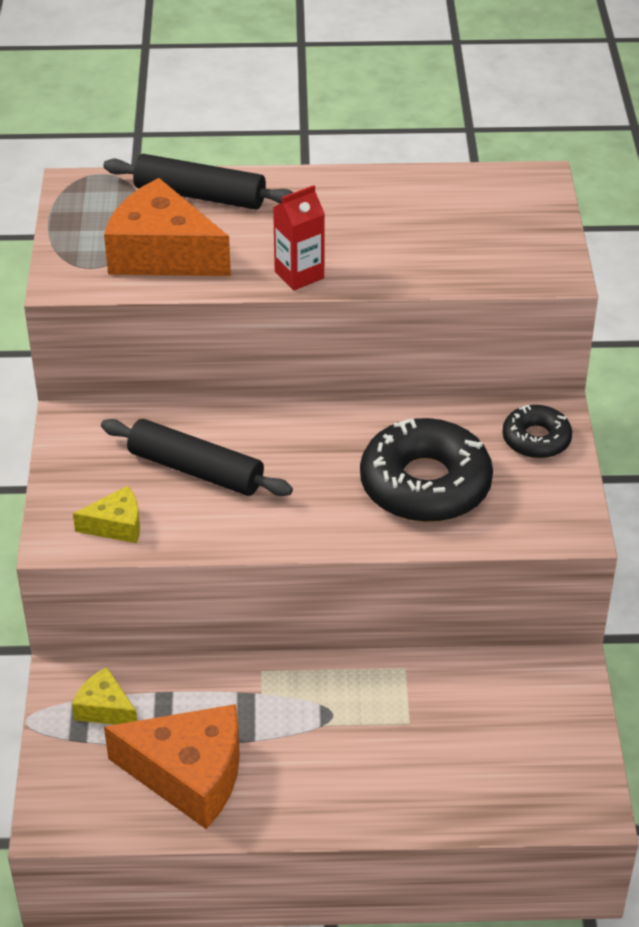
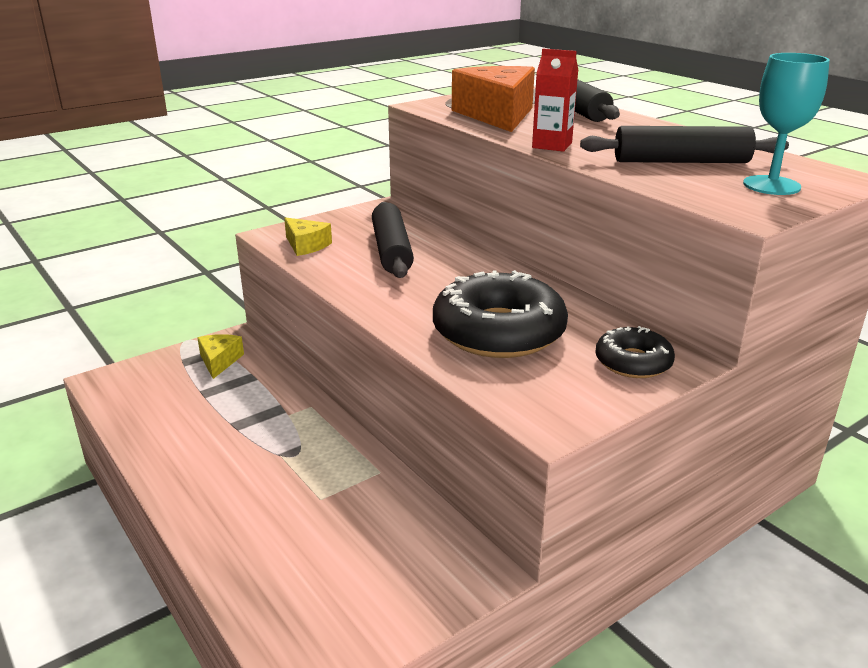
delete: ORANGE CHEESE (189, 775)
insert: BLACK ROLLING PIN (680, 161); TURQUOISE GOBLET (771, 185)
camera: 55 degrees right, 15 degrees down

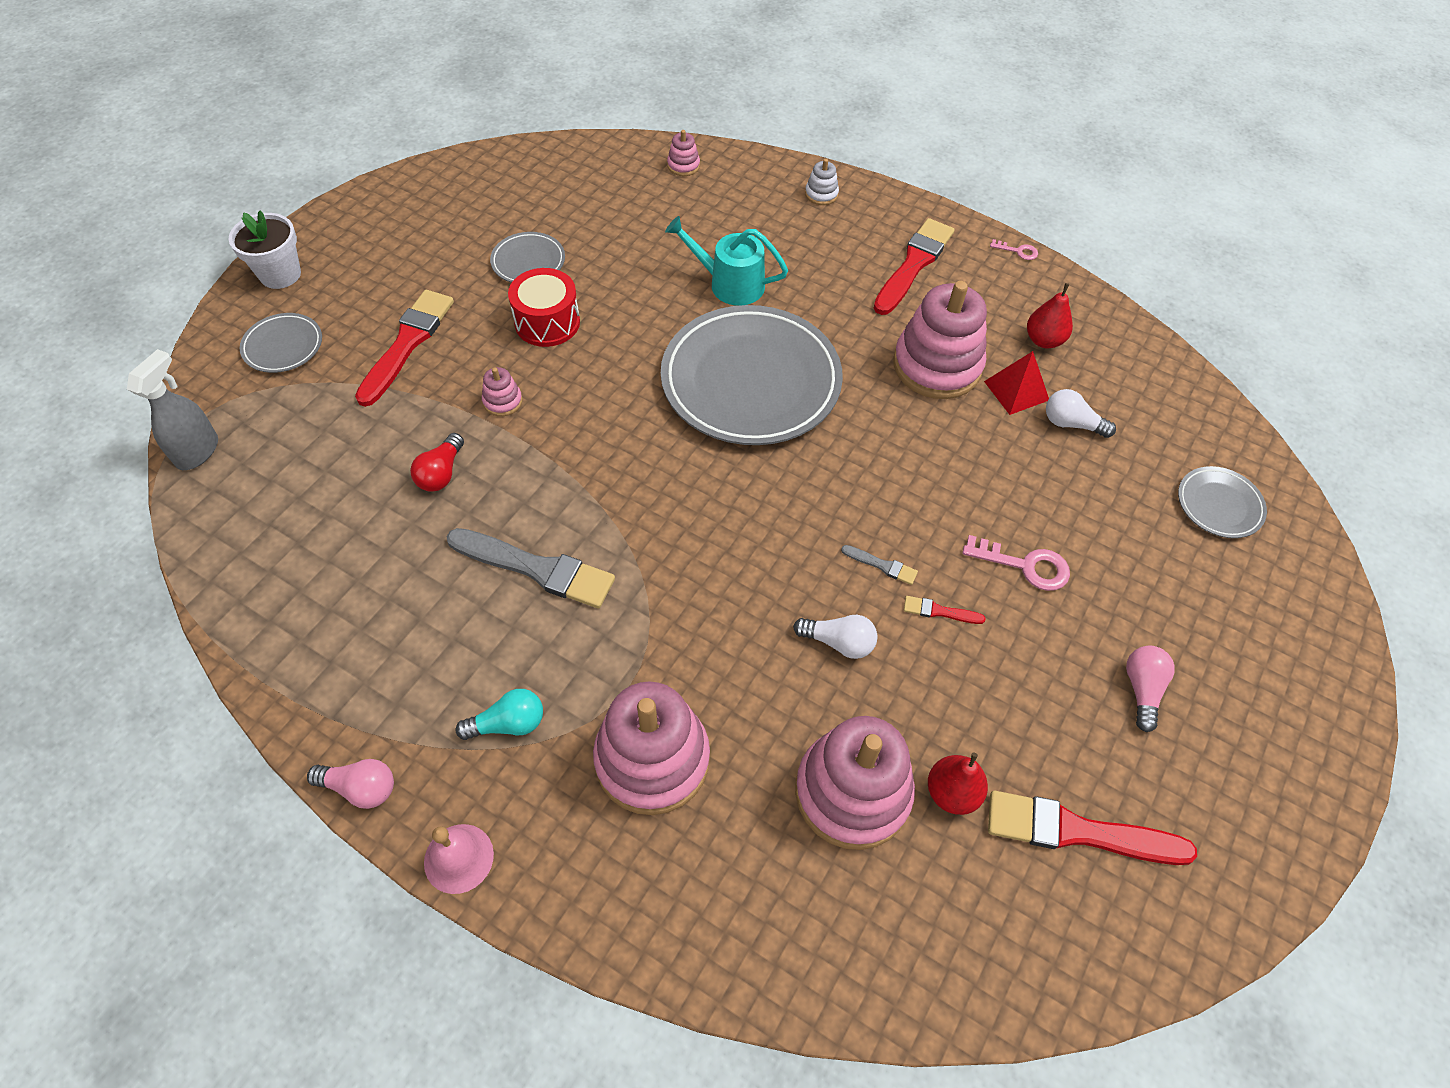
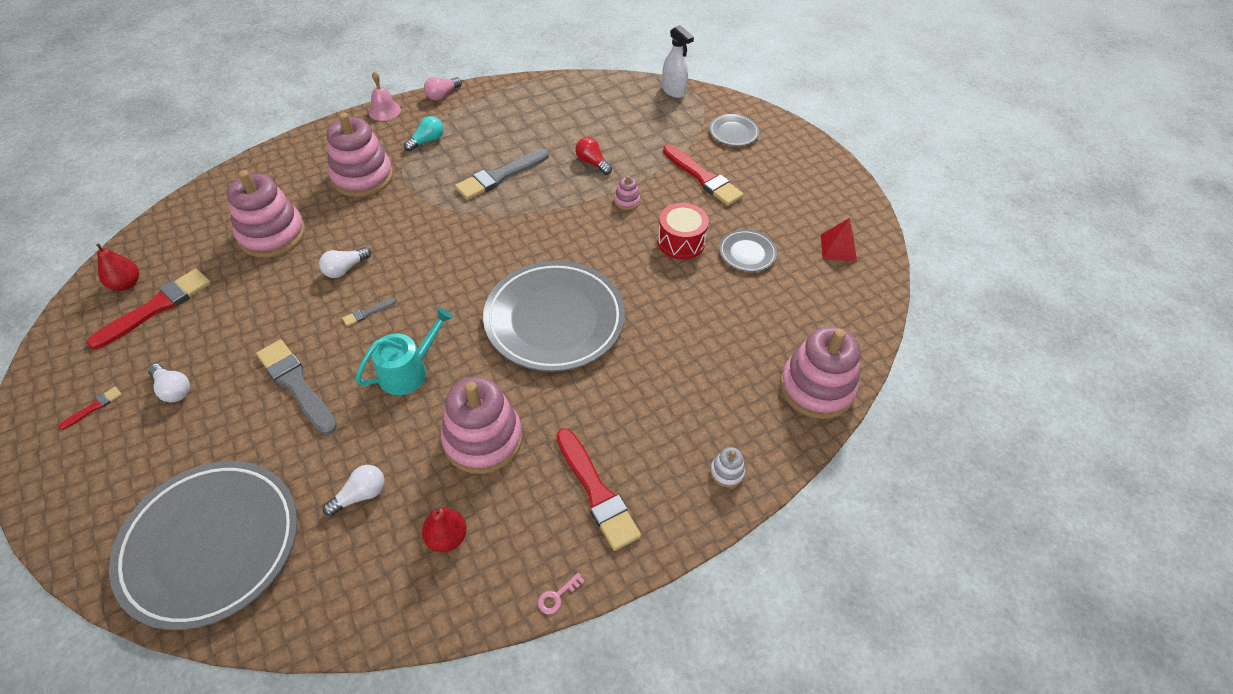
delete: WHITE FLOWER POT (280, 274)
move: TURQUOISE WATERING CAN (730, 284) to (408, 371); RED BRUSH (939, 611) to (94, 407); RED PEAR (952, 792) to (126, 284); RED PYRAMID (1016, 390) to (838, 248)
replace: PINK KEY (1025, 565) to GREY BRUSH (296, 384)
recolor: GREY SPRAY BOTTLE (198, 451) to WHITE SPRAY BOTTLE (673, 91); PINK LIGHT BULB (1142, 689) to WHITE LIGHT BULB (173, 389)
rotate: TURQUOISE LIGHT BULB (508, 723) = (427, 141) 150 degrees counterclockwise
resize: PINK STACKING TOY (683, 166) = (816, 388) x2.36; GREY PLATE (1219, 505) = (211, 545) x2.25
camera: 120 degrees right, 5 degrees down

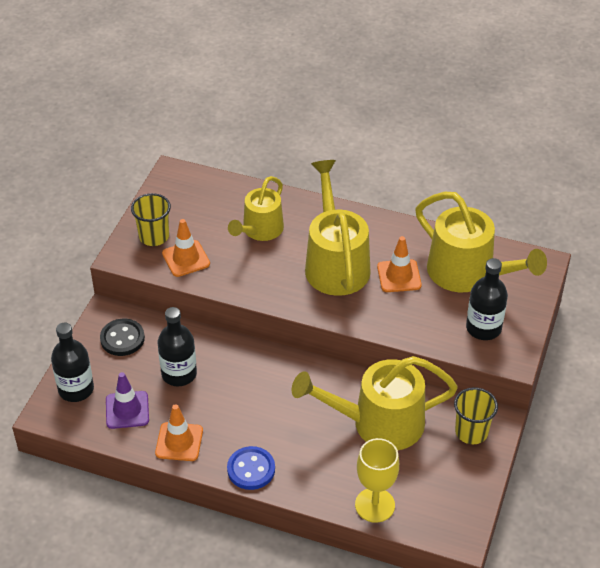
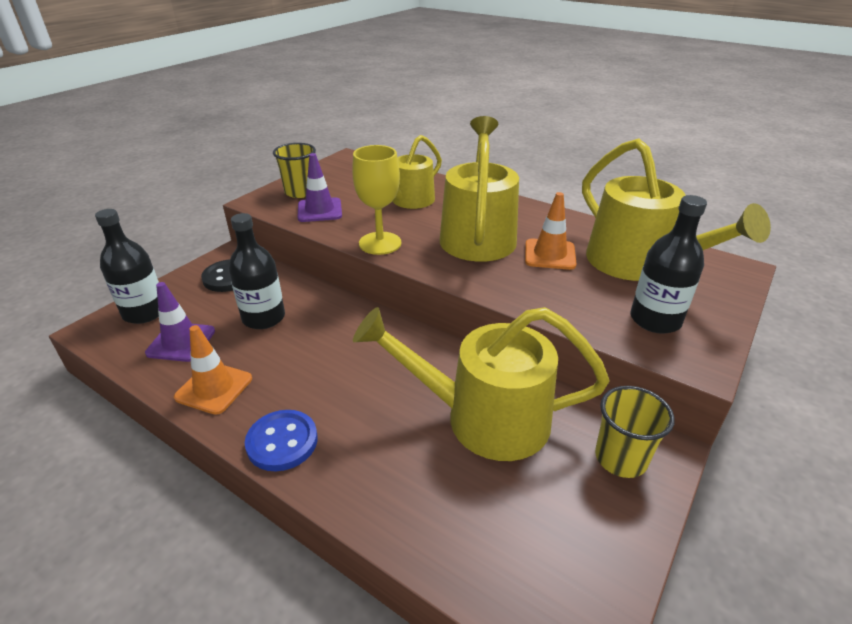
move: YELLOW GOBLET (375, 505) to (380, 243)
recolor: ORANGE TRAFFIC CONE (186, 259) to PURPLE TRAFFIC CONE (319, 210)
camera: 15 degrees right, 10 degrees down

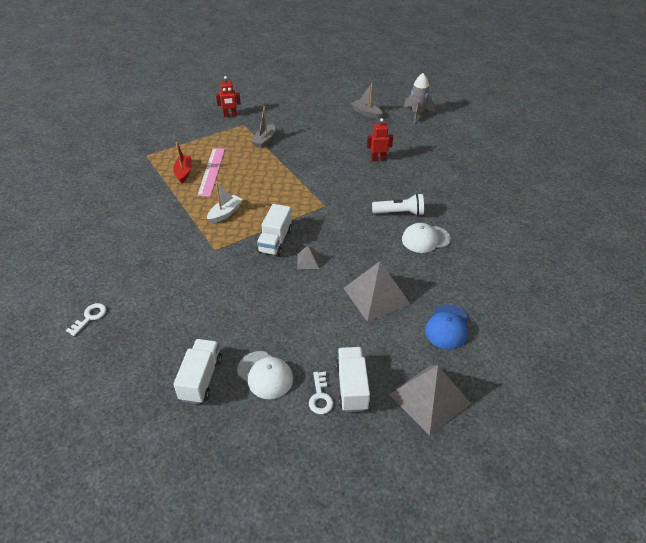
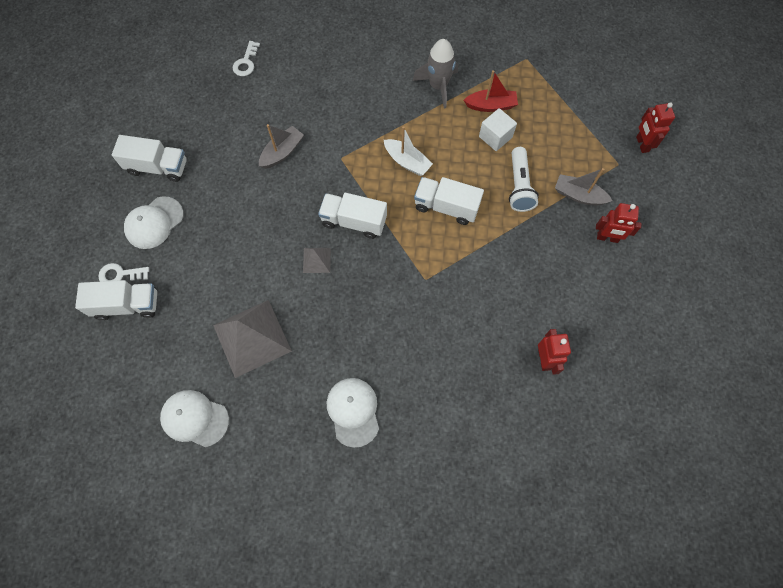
delete: GREY PYRAMID (429, 399)
insert: WHITE TRUCK (446, 207); RED ROBOT (607, 238)
move: GREY BOAT (366, 113) to (282, 152); WHITE FLASHLIGHT (399, 213) to (519, 186); GREY ROCKET (417, 113) to (438, 86)
replace: PINK RULER (212, 171) to WHITE CUBE (495, 137)
recolor: BLUE CAP (447, 327) to WHITE CAP (195, 418)
rotate: WHITE KEY (90, 317) = (246, 62) 75 degrees clockwise
camera: 90 degrees right, 25 degrees up

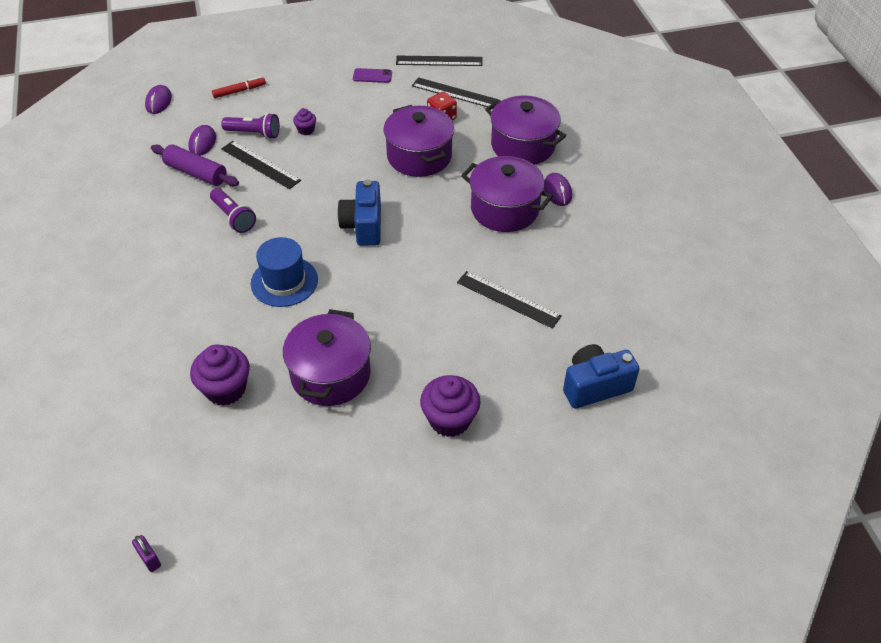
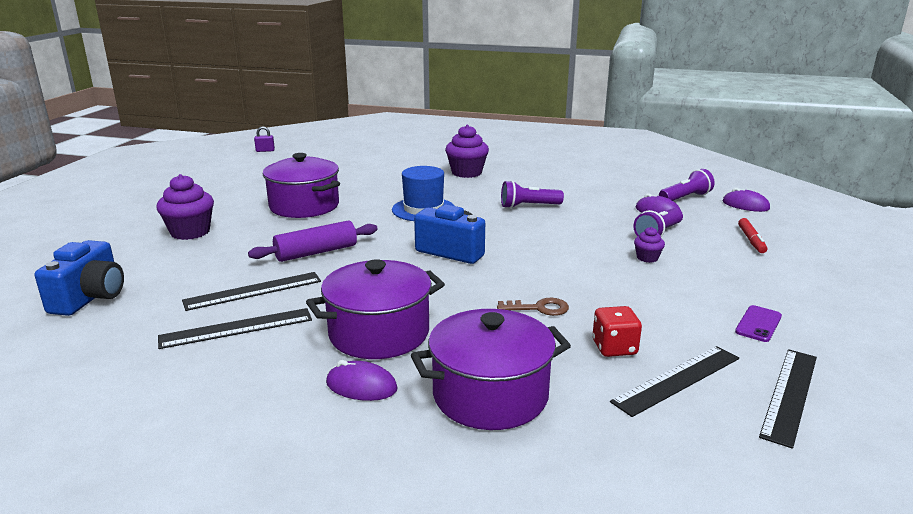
insert: PURPLE FLASHLIGHT (685, 198)
move: PURPLE ROLLING PIN (196, 173) to (316, 252); PURPLE CUPCAKE (225, 389) to (466, 173); BLACK RULER (260, 164) to (236, 328)
replace: PURPLE POT (419, 156) to BROWN KEY (539, 308)
camera: 120 degrees right, 25 degrees down

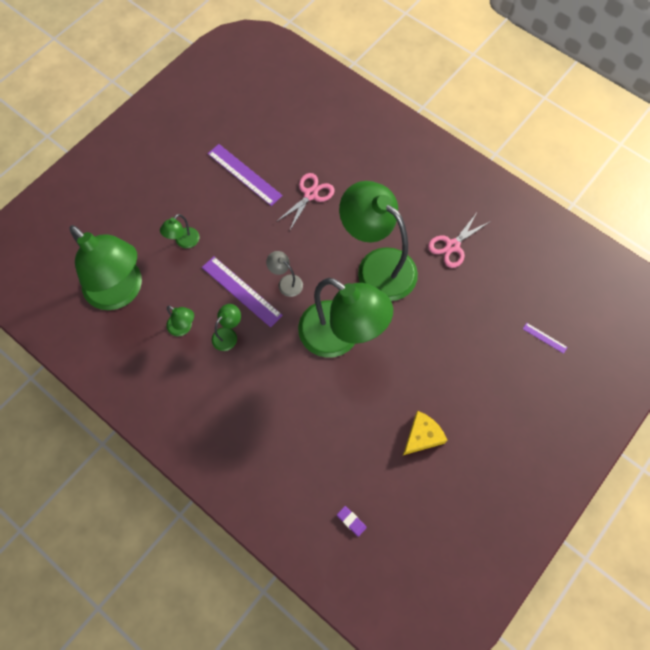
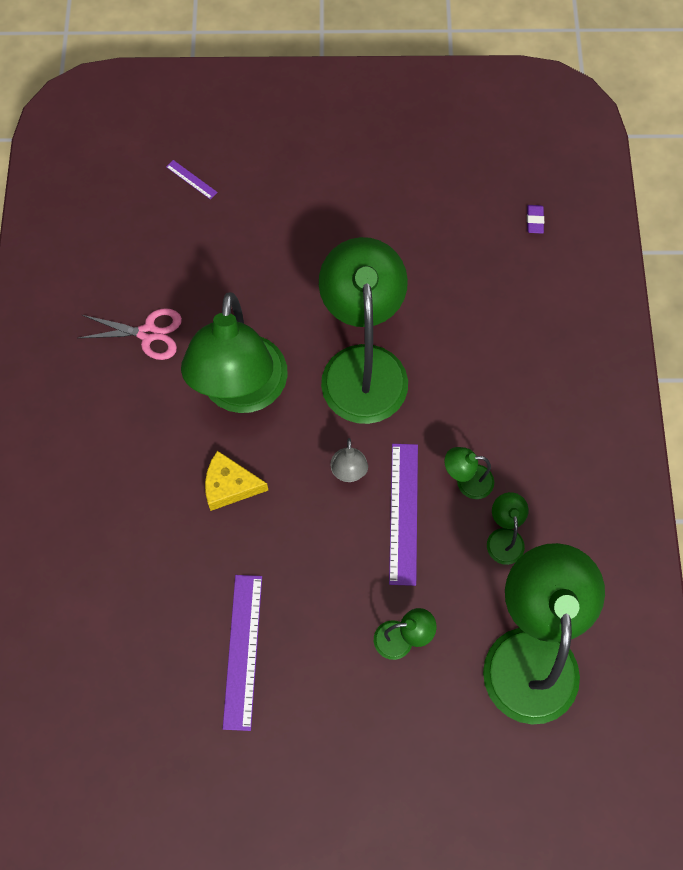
delete: PINK SCISSORS (310, 195)
move: YELLOW CHEESE (422, 436) to (230, 485)
rotate: PURPLE RULER (544, 338) = (191, 179) 45 degrees counterclockwise
camera: 130 degrees left, 0 degrees up

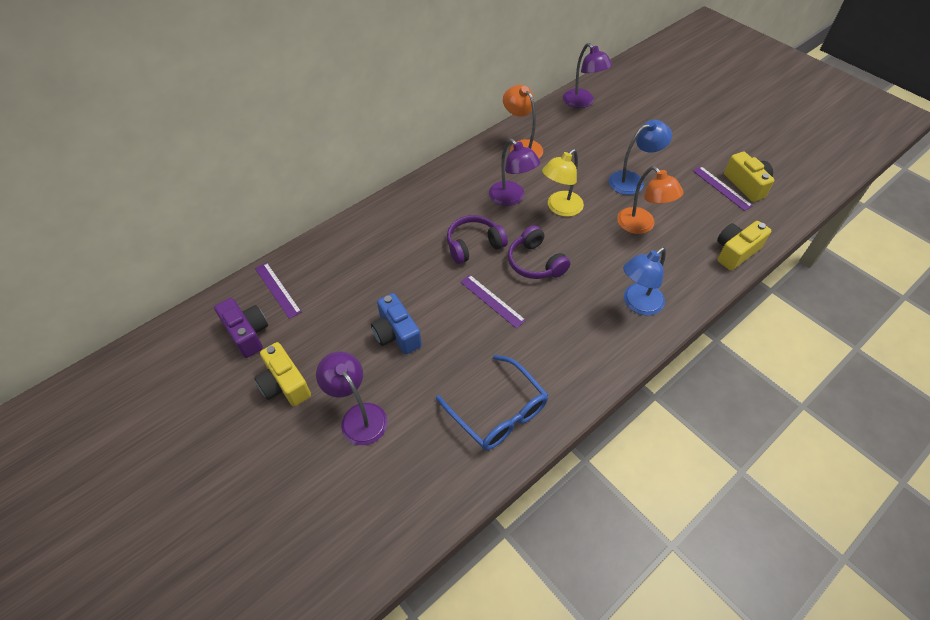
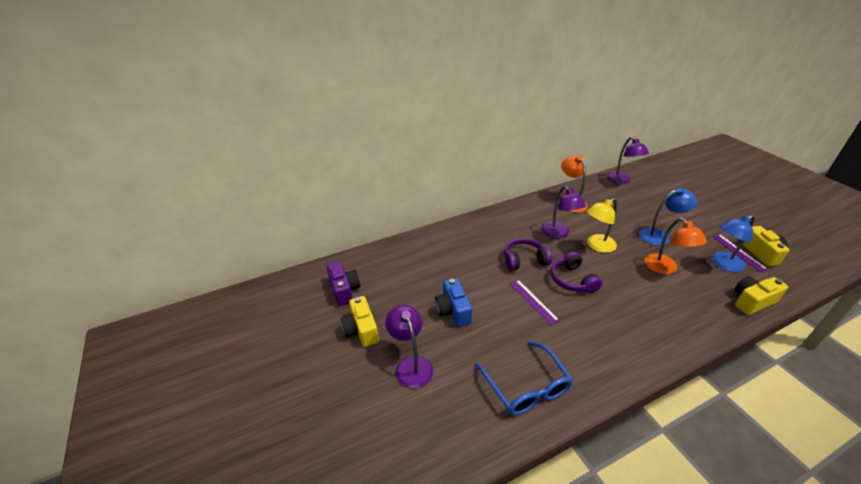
delete: PURPLE RULER (278, 289)
move: BLUE LAMP (637, 304) to (723, 264)
camera: 15 degrees right, 15 degrees down

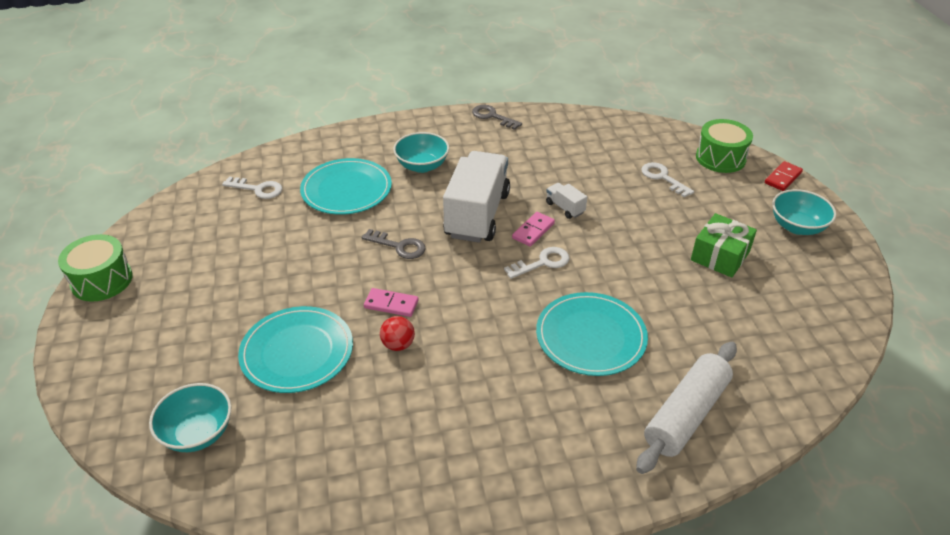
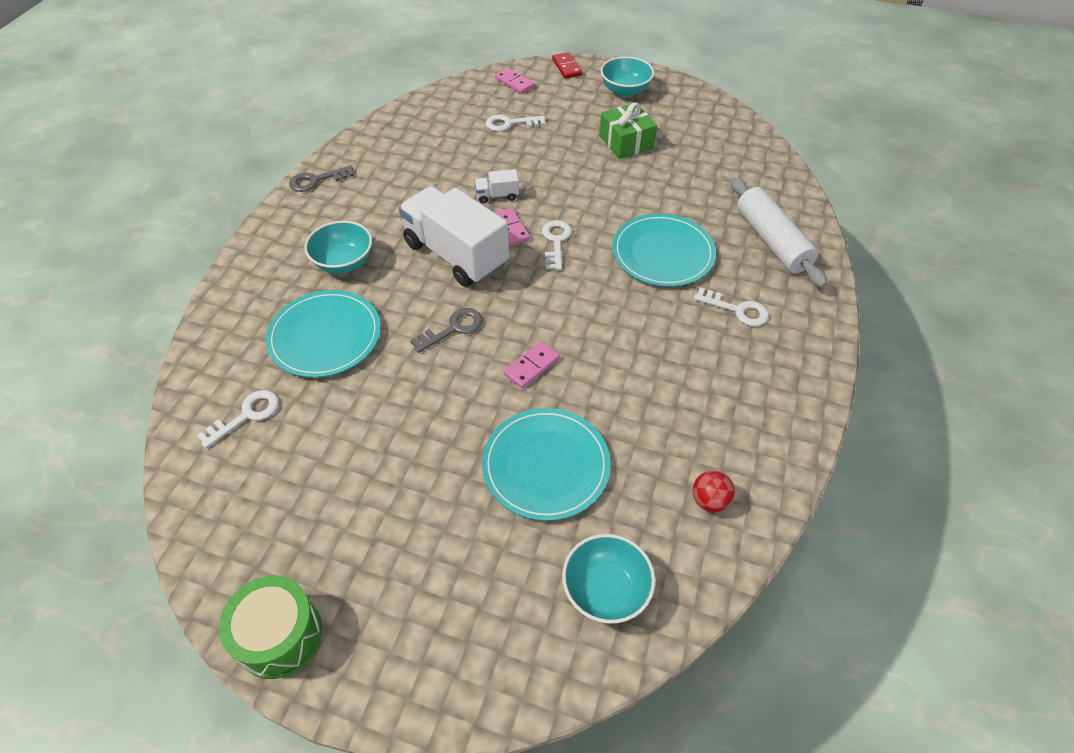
insert: WHITE KEY (736, 309)
move: RED BALL (398, 345) to (709, 500)
replace: GREEN DRUM (720, 158) to PINK DOMINO (514, 83)
camera: 60 degrees left, 10 degrees up

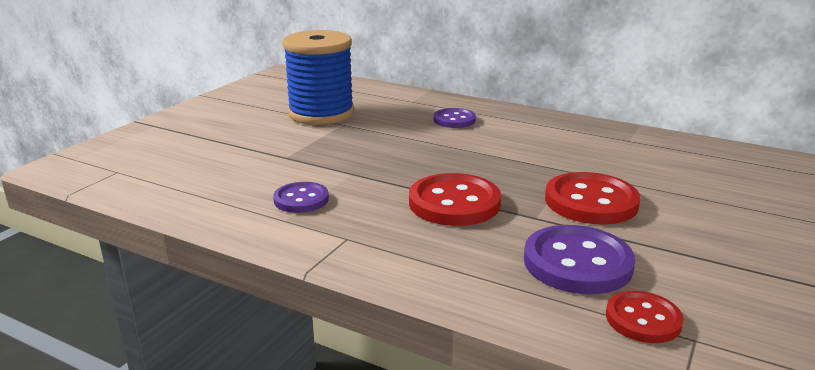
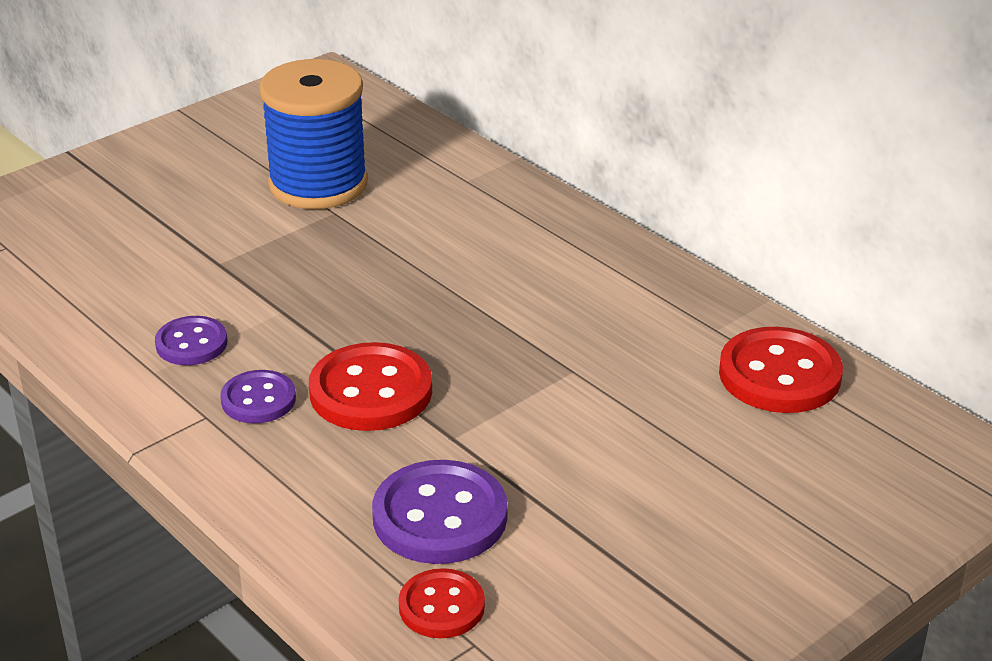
move: PURPLE BUTTON (454, 120) to (258, 399); RED BUTTON (591, 202) to (779, 374)
camera: 20 degrees right, 10 degrees up

